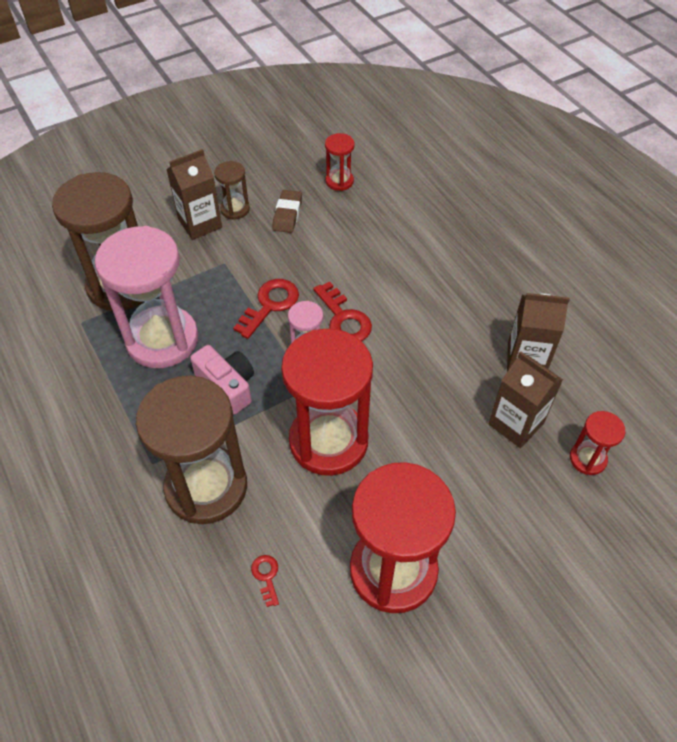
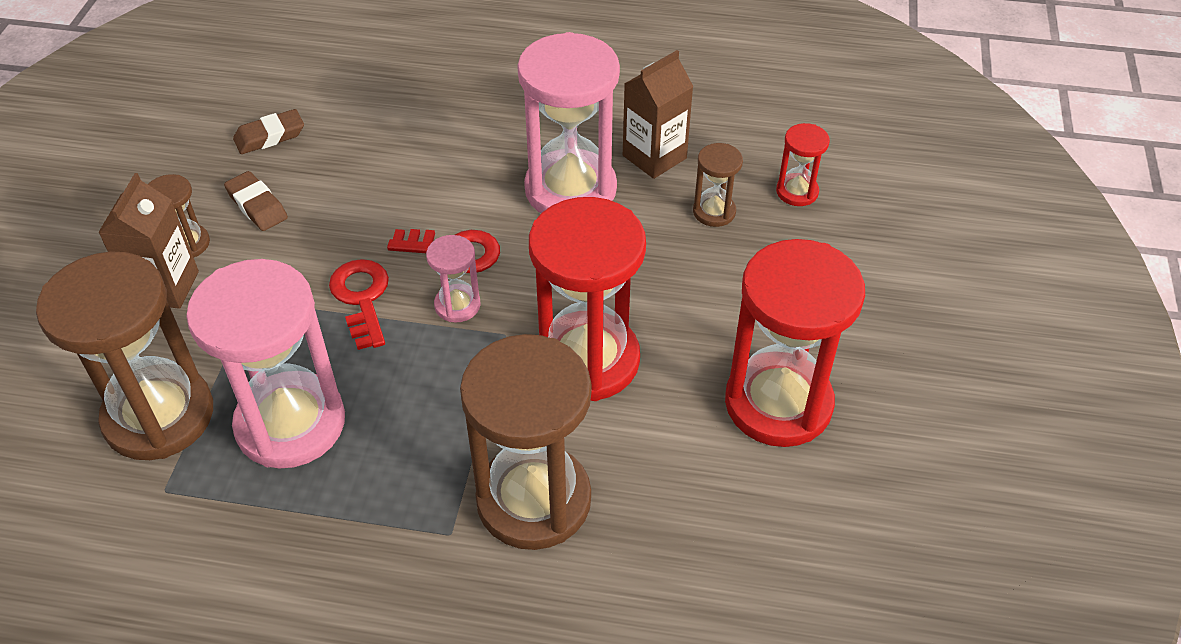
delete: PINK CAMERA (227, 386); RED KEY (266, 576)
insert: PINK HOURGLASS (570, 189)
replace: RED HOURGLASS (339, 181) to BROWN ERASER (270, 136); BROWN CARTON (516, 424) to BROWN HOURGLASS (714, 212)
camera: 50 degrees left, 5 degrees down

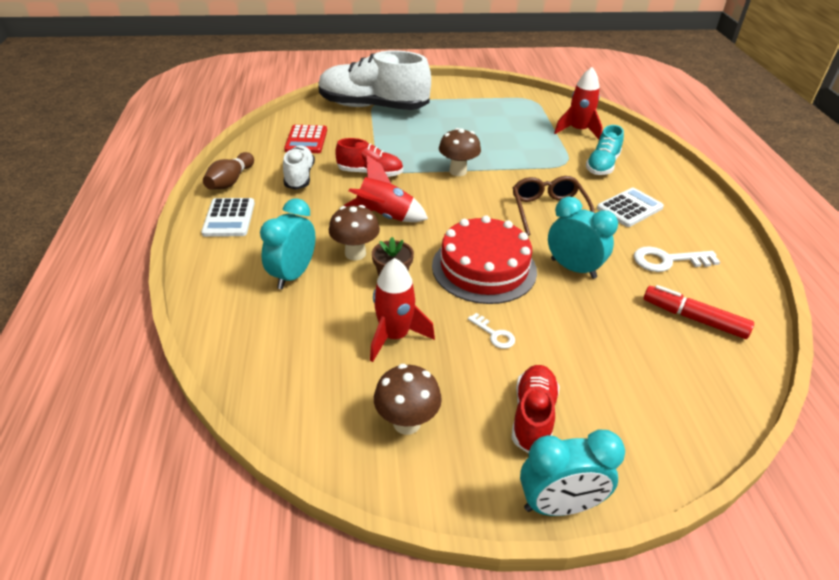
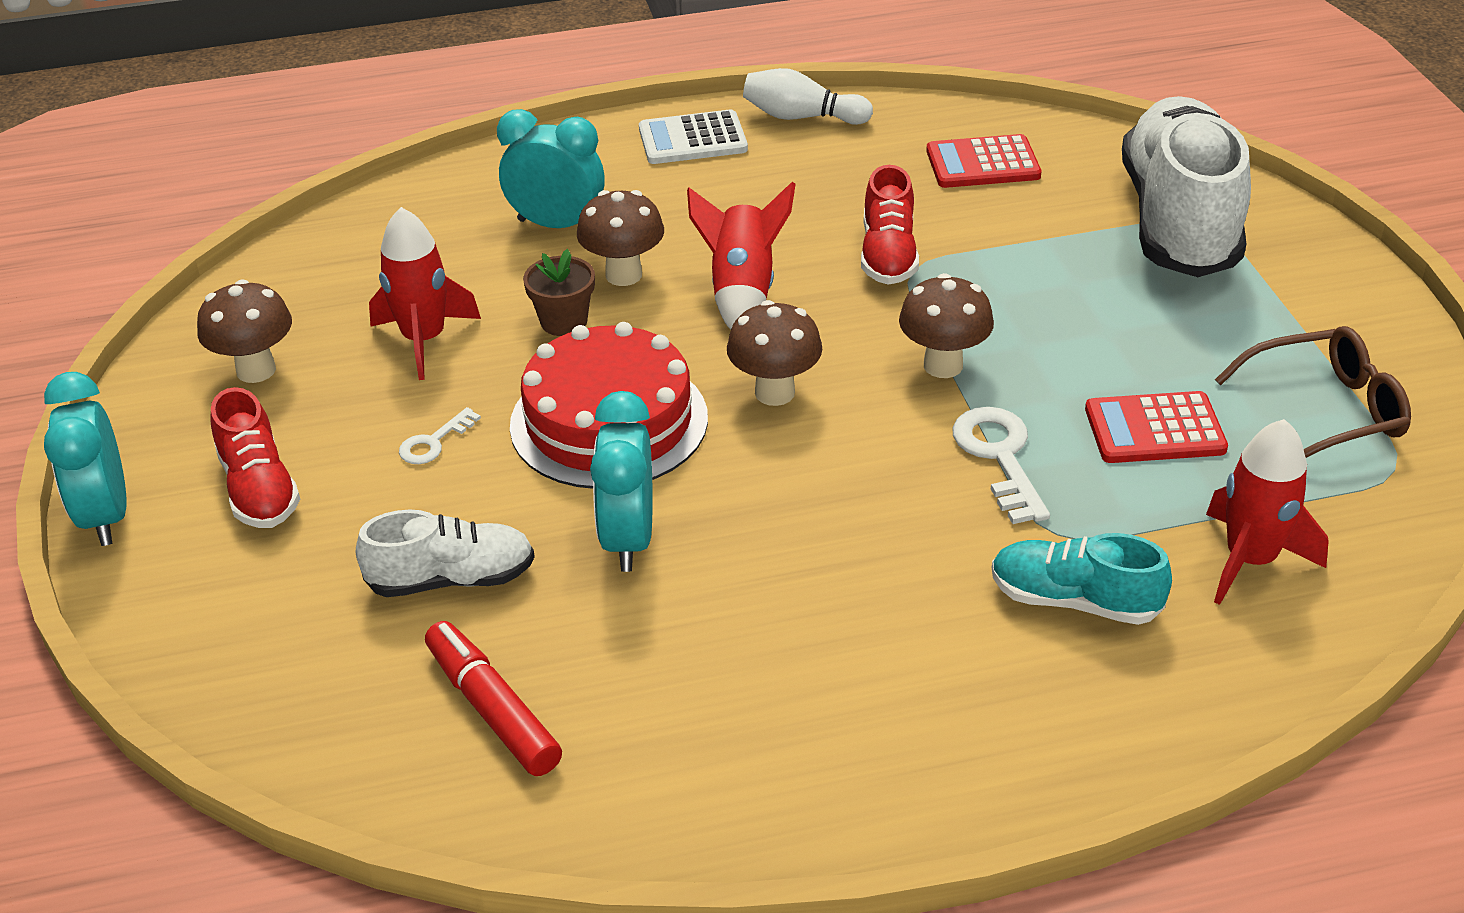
delete: WHITE CALCULATOR (629, 208)
insert: BROWN MUSHROOM (774, 392); RED CALCULATOR (1154, 429)
move: WHITE SHOE (299, 176) to (452, 579); BROWN GLASSES (548, 211) to (1325, 411); WHITE KEY (667, 260) to (999, 457)
recolor: BROWN BOWLING PIN (230, 181) to WHITE BOWLING PIN (802, 117)
rotate: RED SHOE (533, 416) = (259, 489) 60 degrees clockwise; TURQUOISE CLOCK (573, 268) = (628, 539) 150 degrees clockwise; RED MARKER (694, 318) = (493, 710) 60 degrees counterclockwise
camera: 85 degrees right, 0 degrees up

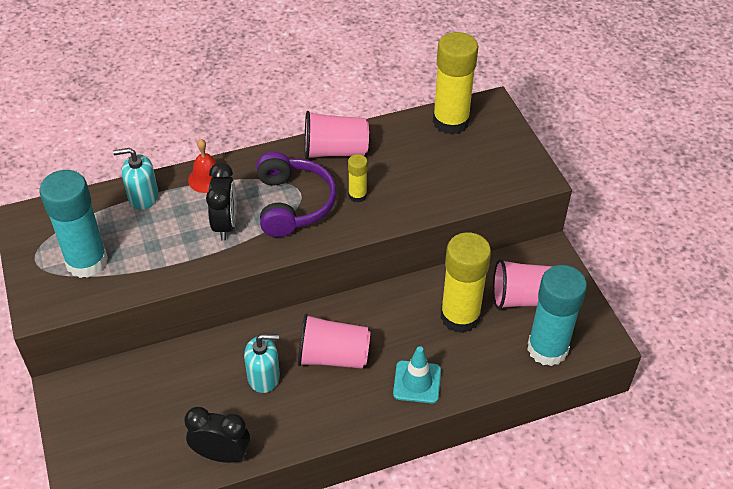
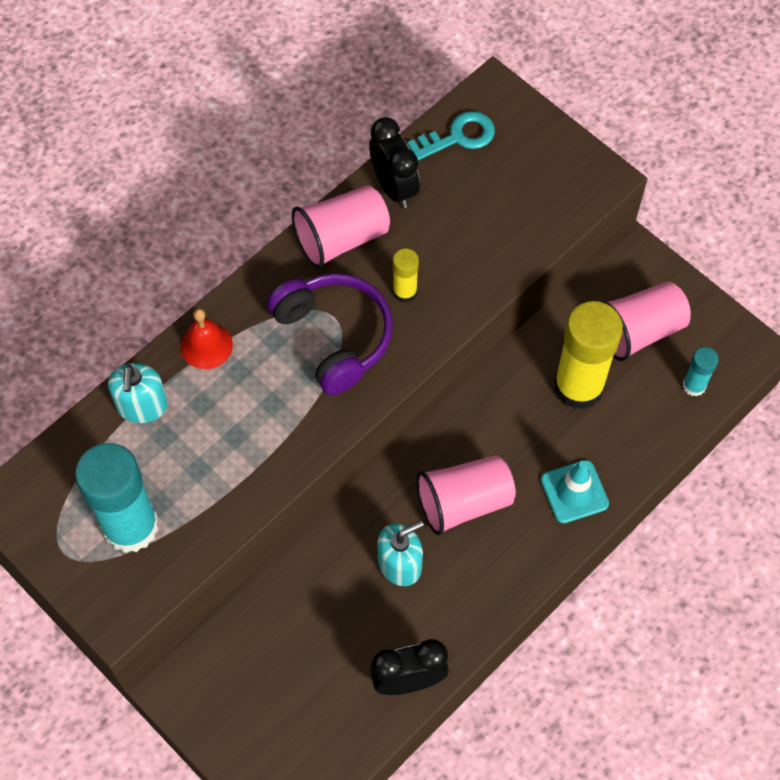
move: BLACK CLOCK (225, 224) to (394, 187)
replace: YELLOW GLUE STICK (450, 122) to TURQUOISE KEY (458, 137)
rotate: TURQUOISE SOAP DISPENSER (143, 197) = (142, 406) 60 degrees counterclockwise
resize: TURQUOISE GLUE STICK (547, 349) = (694, 385) x0.47
camera: 25 degrees left, 15 degrees up

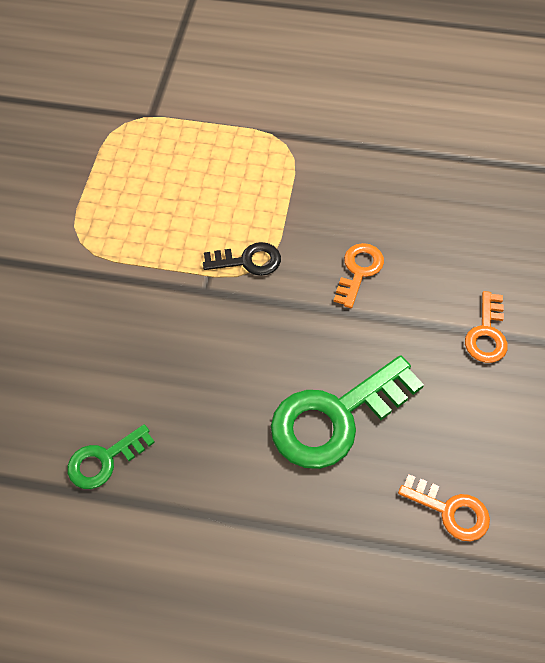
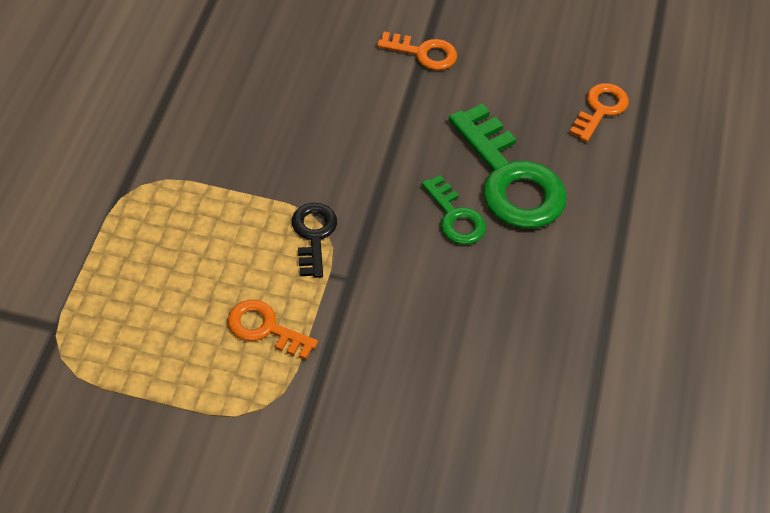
move: GREEN KEY (104, 460) to (455, 217); ORANGE KEY (359, 271) to (265, 328)
camera: 90 degrees left, 5 degrees down

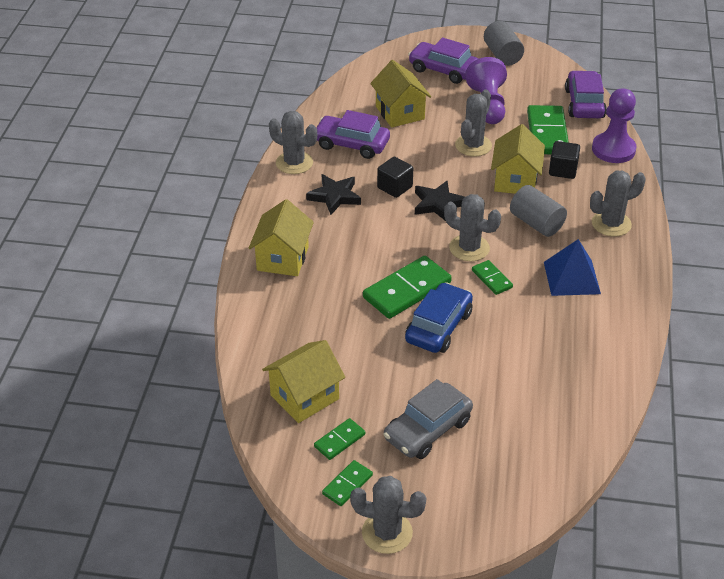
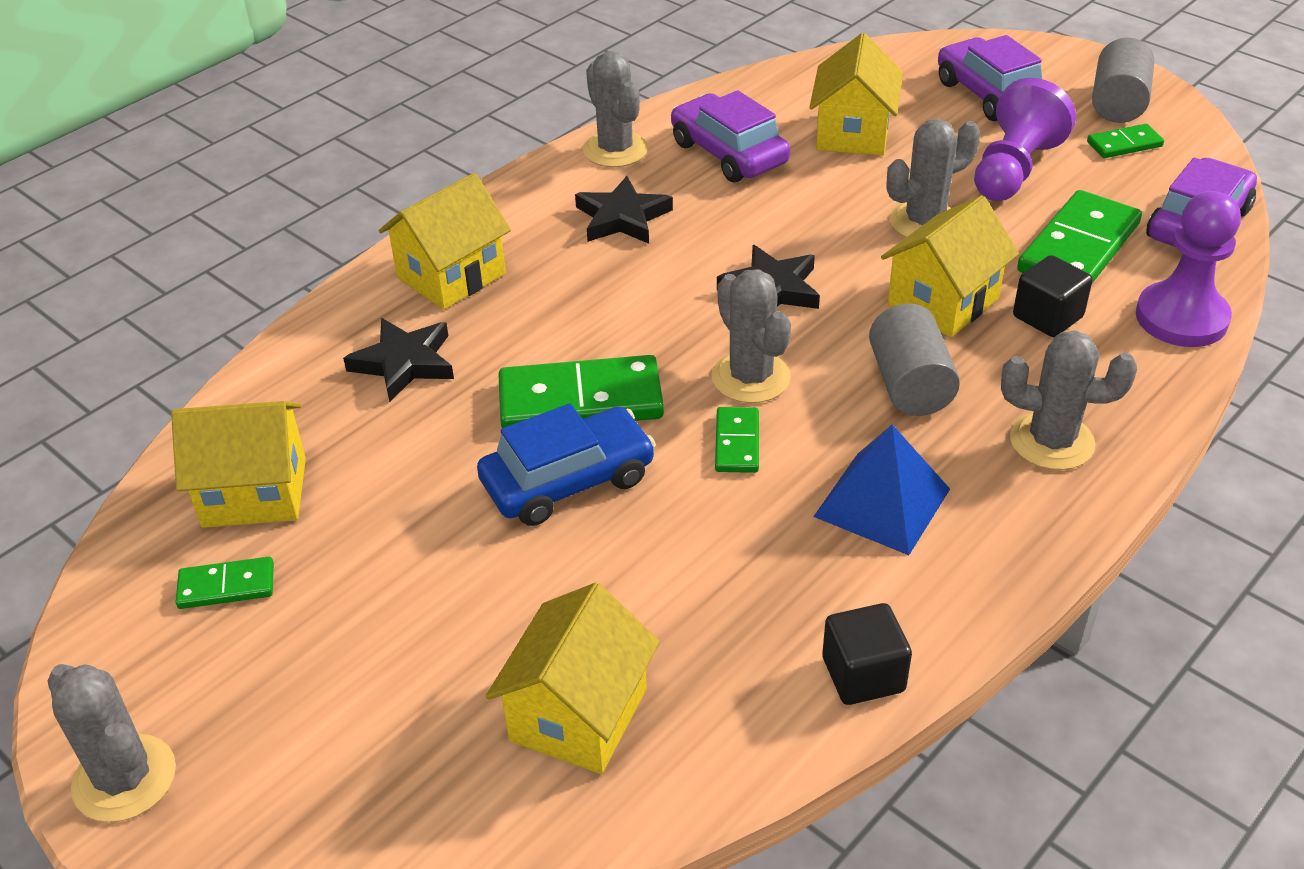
delete: GREY CAR (427, 429)
insert: BLACK STAR (404, 363); YELLOW HOUSE (578, 715)
move: GREEN DOMINO (347, 485) to (1124, 144); BLACK CUBE (395, 187) to (863, 675)
camera: 35 degrees right, 0 degrees up

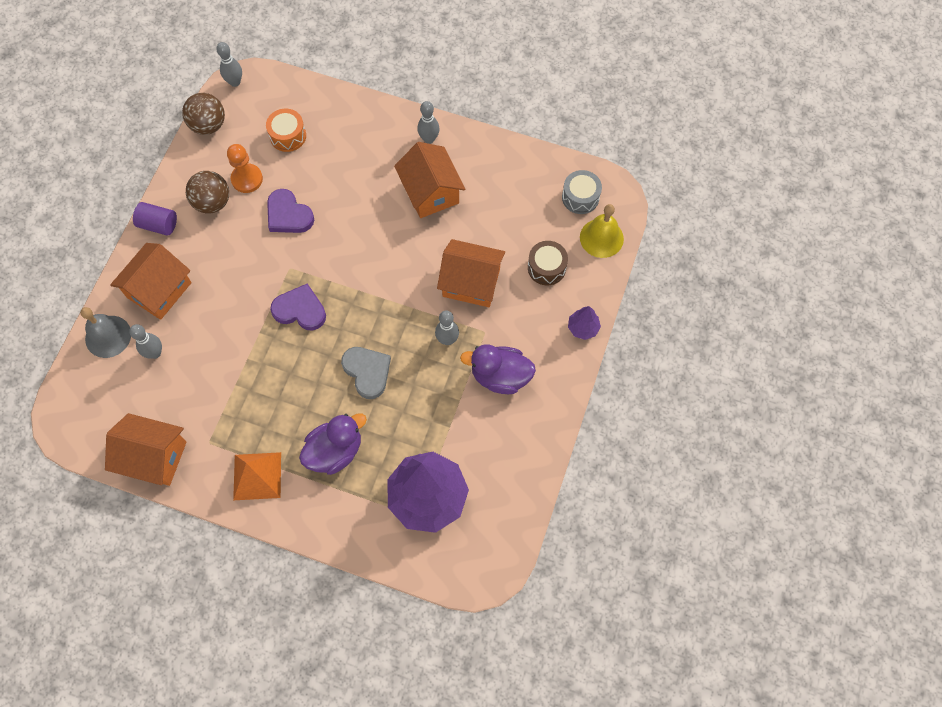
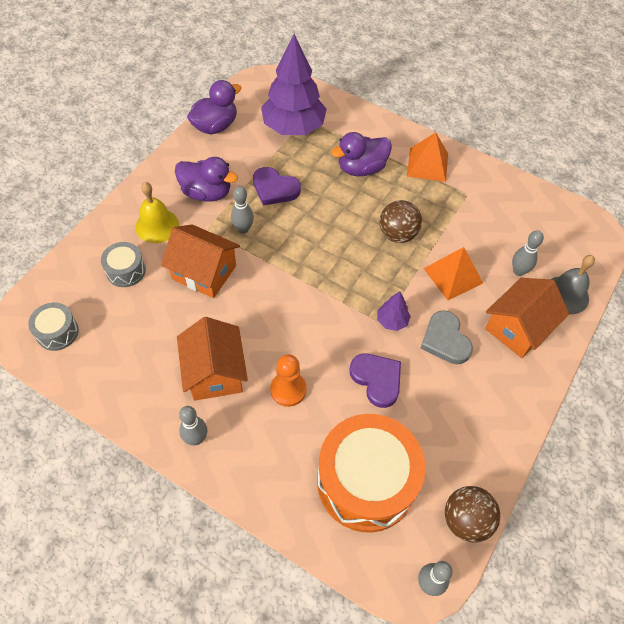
delete: ORANGE HOUSE (154, 457); PURPLE CYLINDER (158, 225)
insert: PURPLE DUCK (215, 126); ORANGE PYRAMID (453, 275)
move: BROWN BALL (212, 202) to (397, 234); ORANGE PAWN (247, 179) to (288, 389); PURPLE HEART (300, 310) to (275, 189); GREY HEART (367, 372) to (445, 340); PURPLE TREE (583, 328) to (392, 321); YELLOW BELL (601, 238) to (157, 225)
recolor: BROWN DRUM (546, 268) to GREY DRUM (126, 271)
resize: ORANGE DRUM (288, 136) = (366, 481) x2.15
camera: 170 degrees left, 10 degrees down

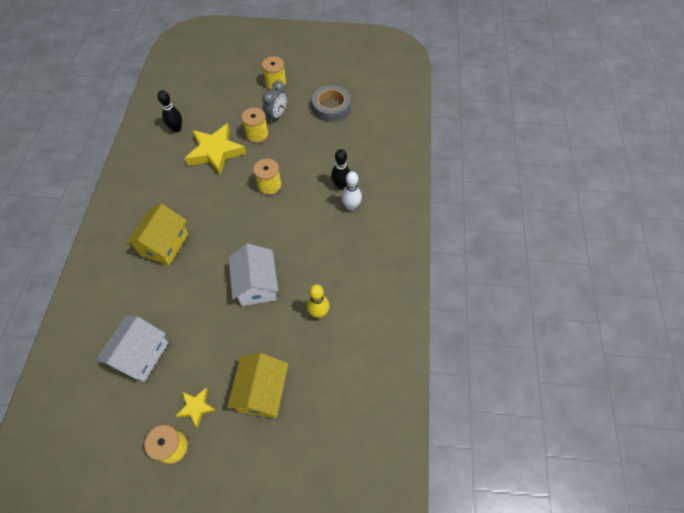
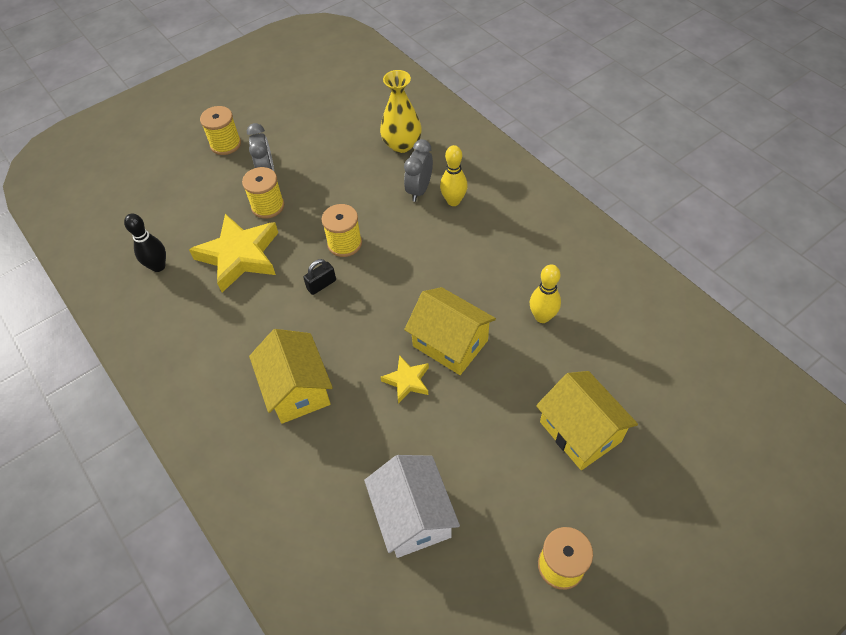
delete: GREY TAPE (331, 107)
insert: BLACK PADLOCK (321, 285); YELLOW VASE (402, 144)
move: YELLOW STAR (196, 407) to (407, 381)
replace: BLACK BOWLING PIN (341, 185) to GREY CLOCK (419, 190)
recolor: WHITE HOUSE (257, 284) to YELLOW HOUSE (450, 343); WHITE BOWLING PIN (351, 206) to YELLOW BOWLING PIN (453, 201)
camera: 40 degrees left, 5 degrees down

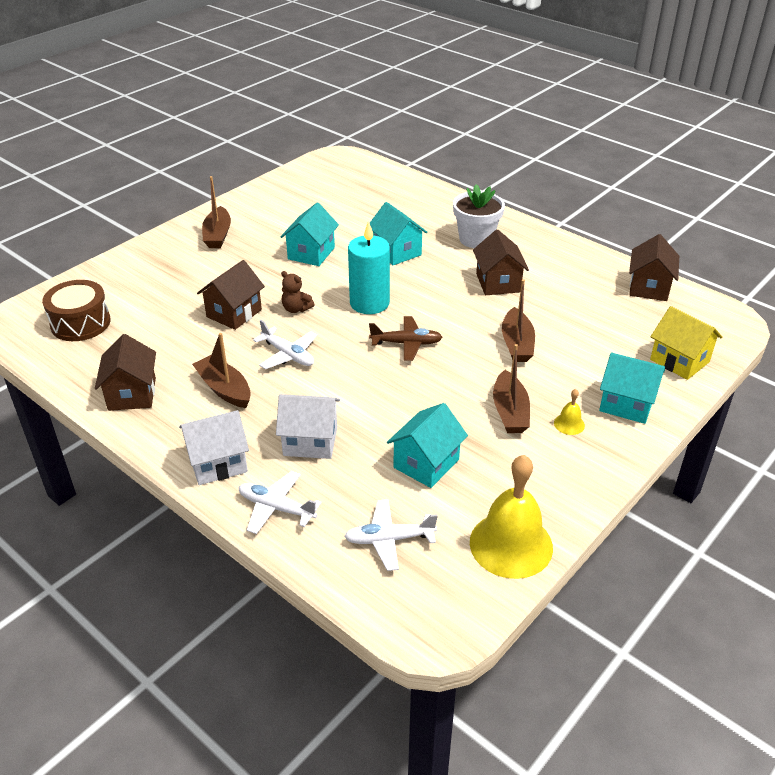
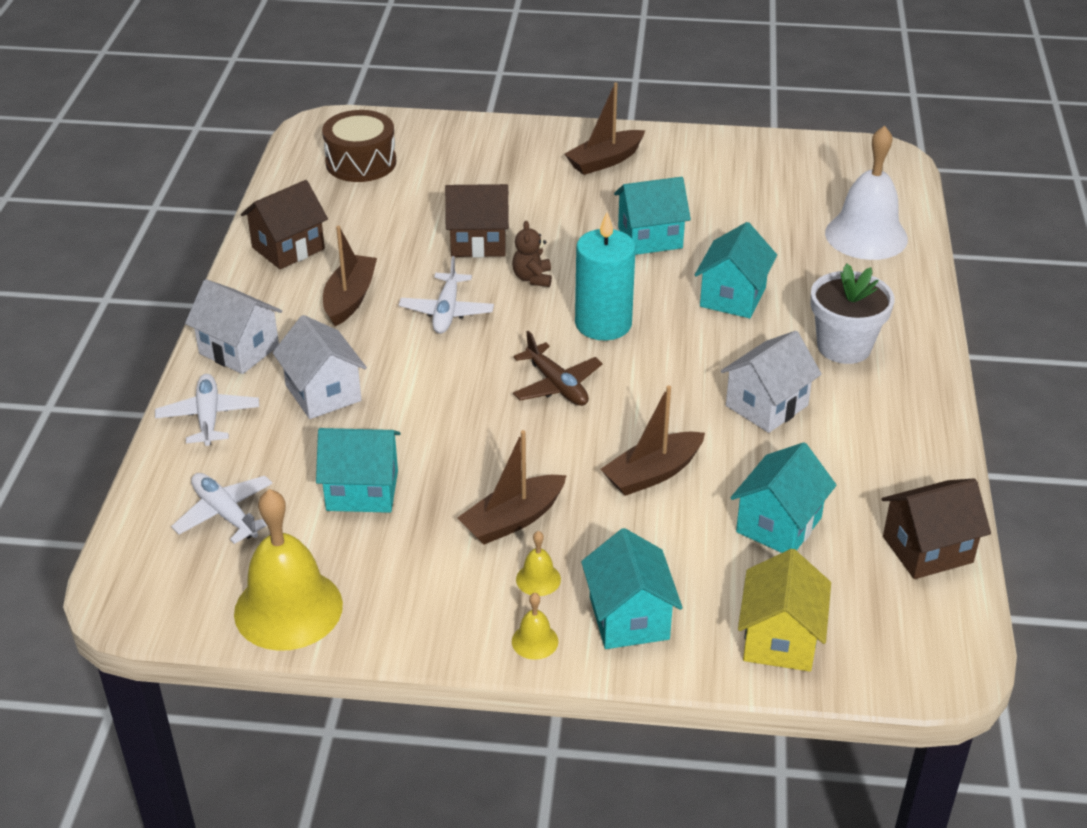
insert: YELLOW BELL (535, 641); TURQUOISE HOUSE (778, 525); WHITE BELL (866, 236)
recolor: BROWN HOUSE (498, 283) to WHITE HOUSE (766, 405)
camera: 55 degrees right, 0 degrees up

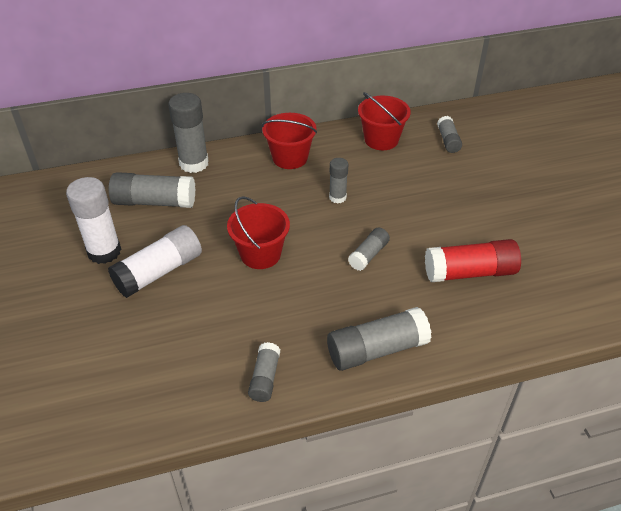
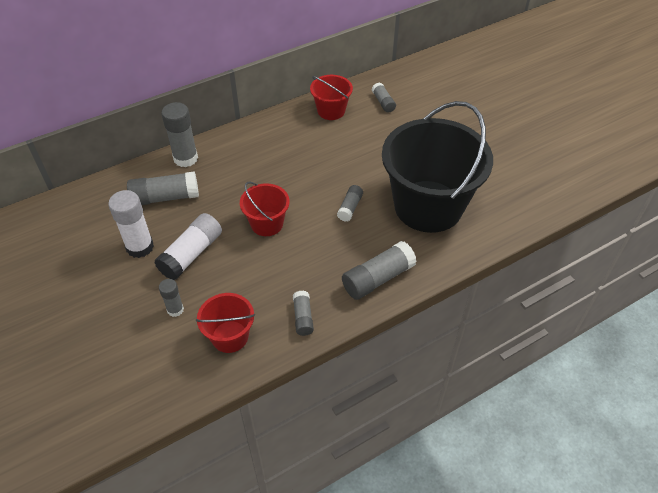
move: RED BUCKET (290, 158) to (230, 336); GREY GLUE STICK (337, 197) to (175, 309)
replace: RED GLUE STICK (469, 272) to BLACK BUCKET (428, 206)
camera: 15 degrees left, 5 degrees up

